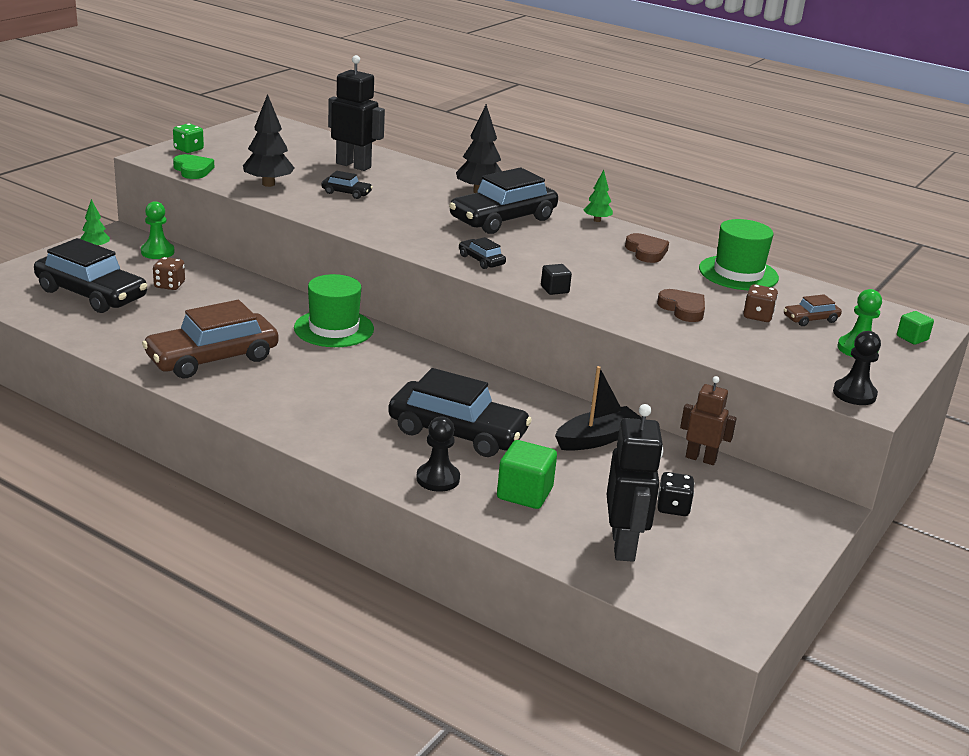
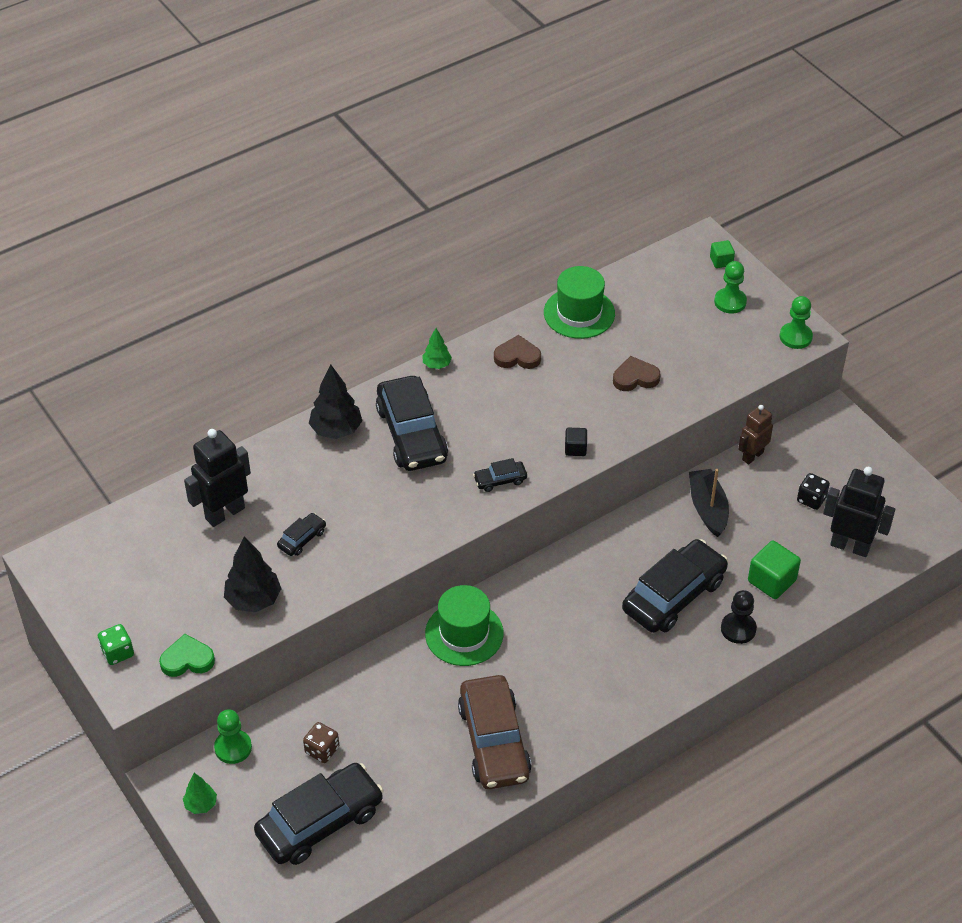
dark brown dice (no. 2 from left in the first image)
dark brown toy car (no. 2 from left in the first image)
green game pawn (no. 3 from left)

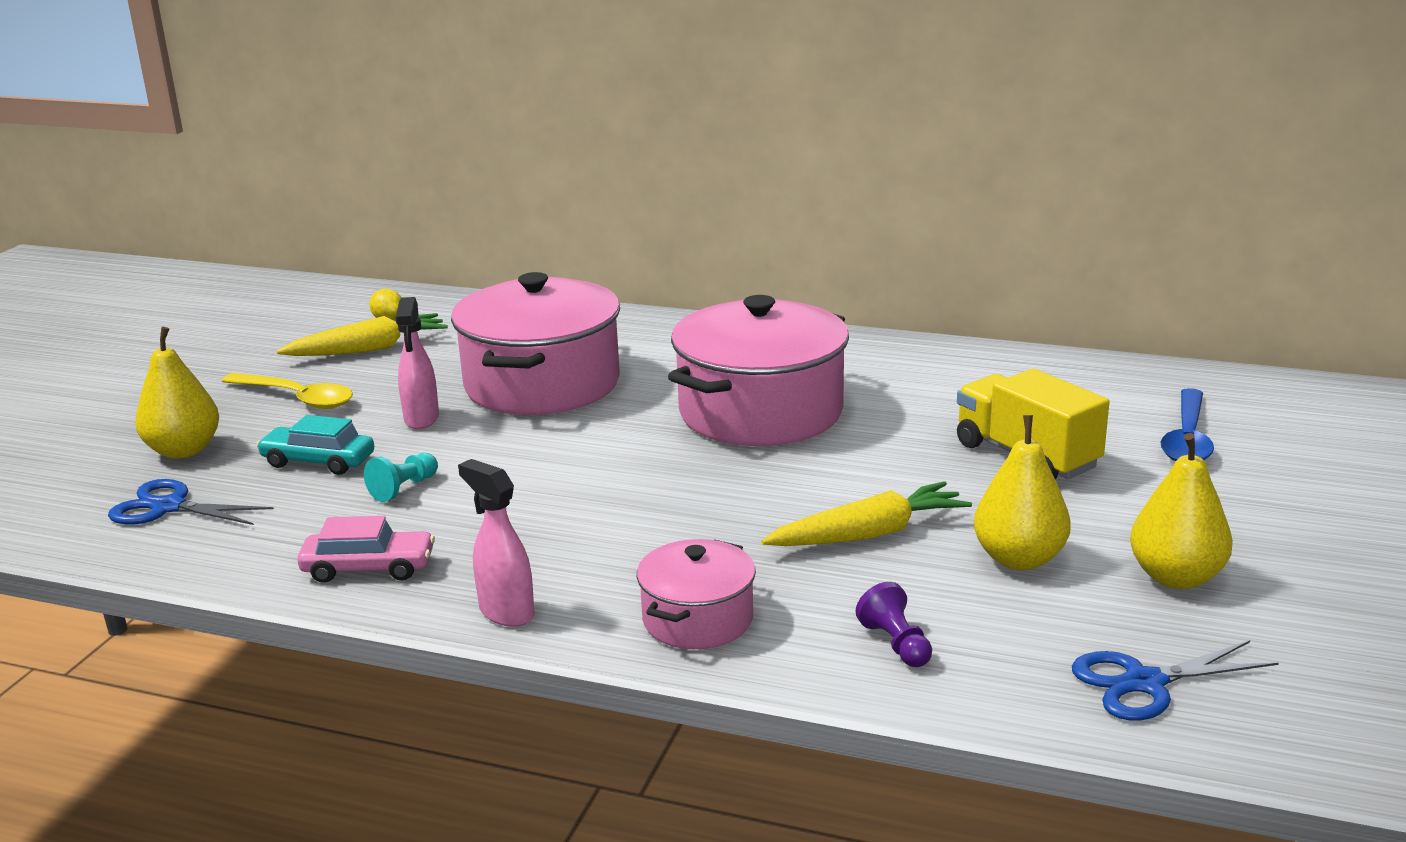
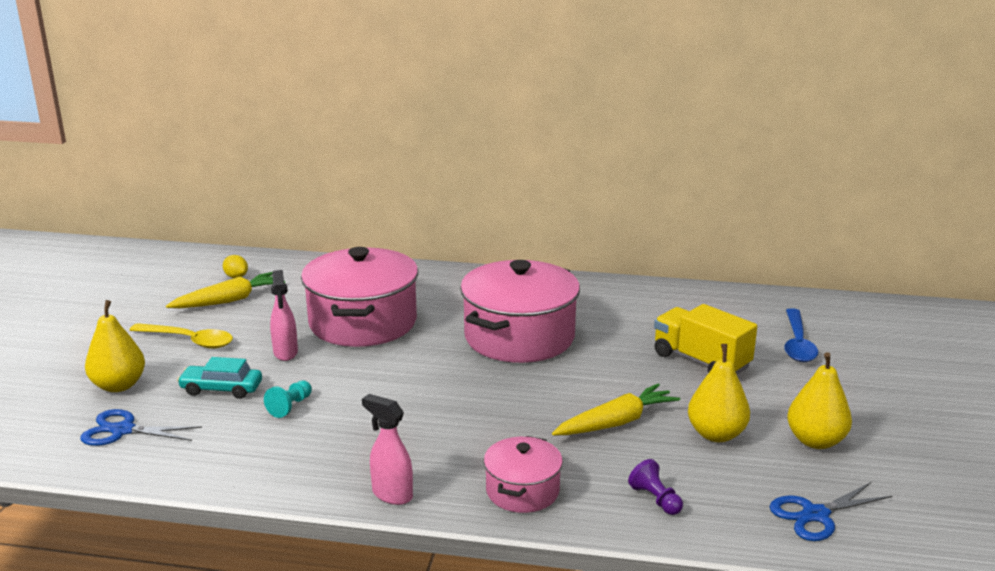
rose-pink toy car

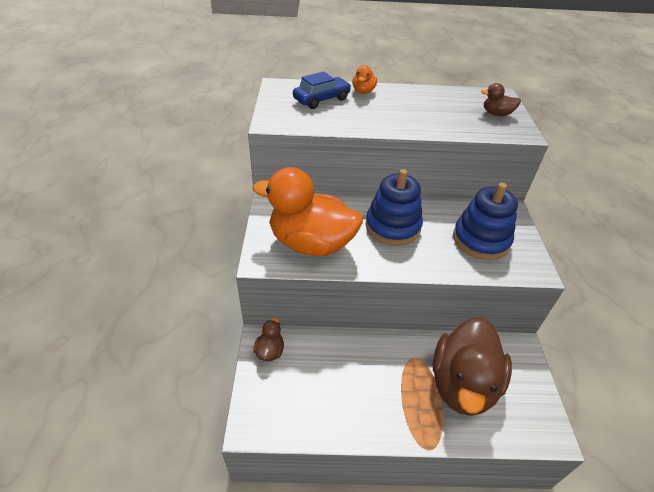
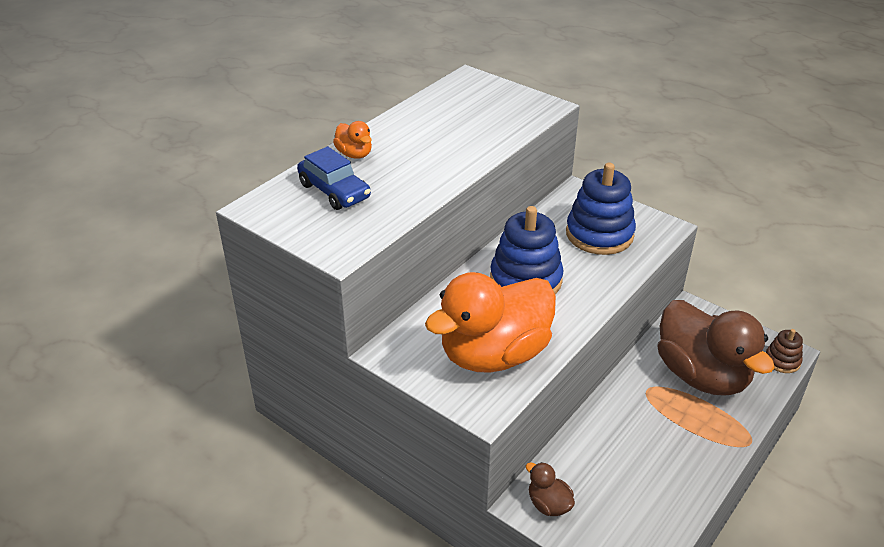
blue toy car
dark brown toy duck (no. 3 from left in the first image)
dark brown stacking toy

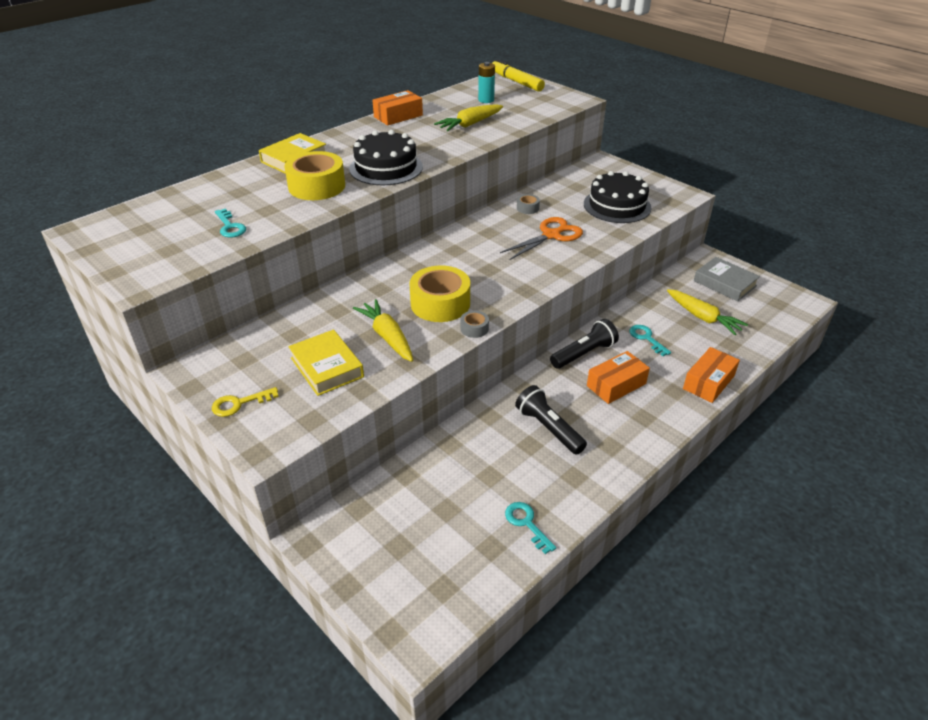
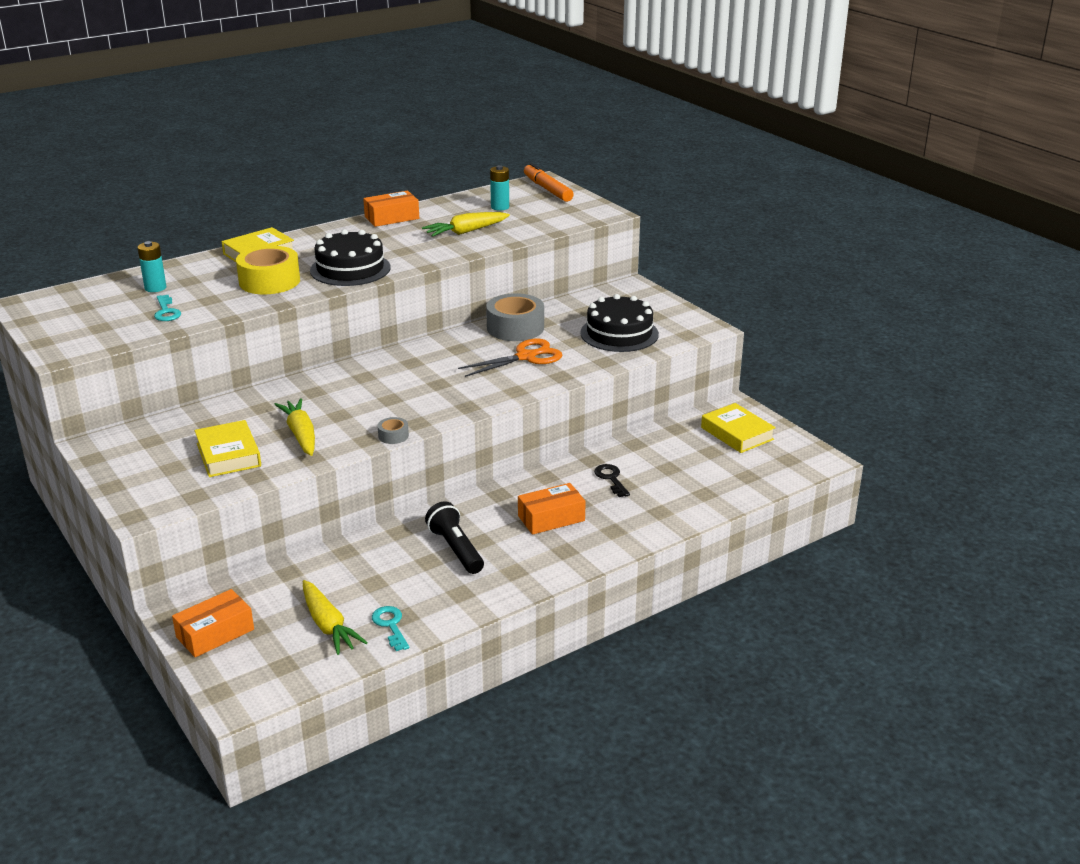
yellow door key
yellow tape (no. 2 from left in the first image)
bright orange marker
gray tape (no. 2 from left)
ebony torch (no. 2 from left in the first image)
ebony door key
yellow carrot (no. 2 from left)
bright orange box (no. 1 from left)
yellow hardback (no. 3 from left)
turquoise power cell (no. 1 from left)

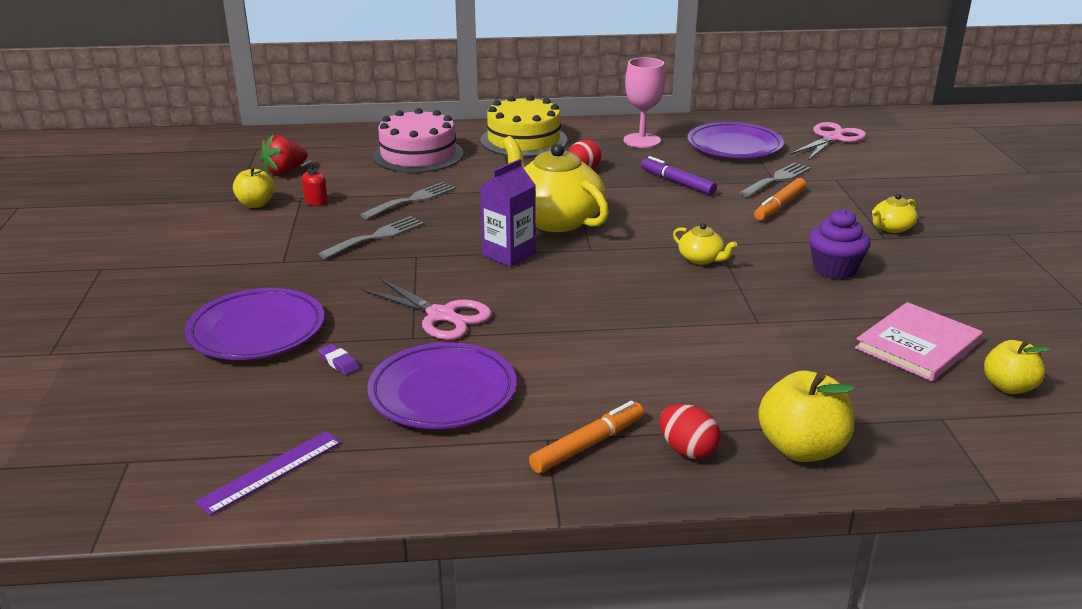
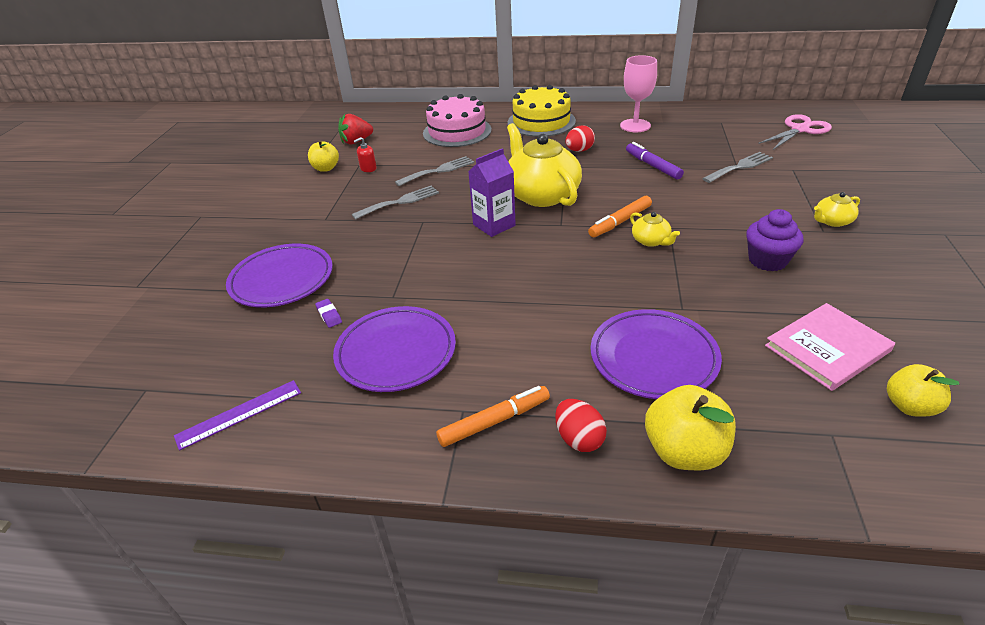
rose-pink scissors (no. 1 from left in the first image)
violet plate (no. 3 from left)
bright orange marker (no. 2 from left)

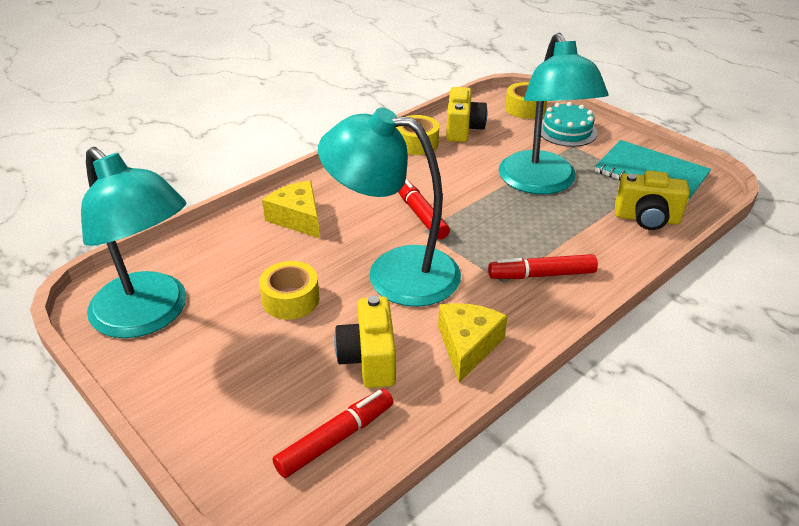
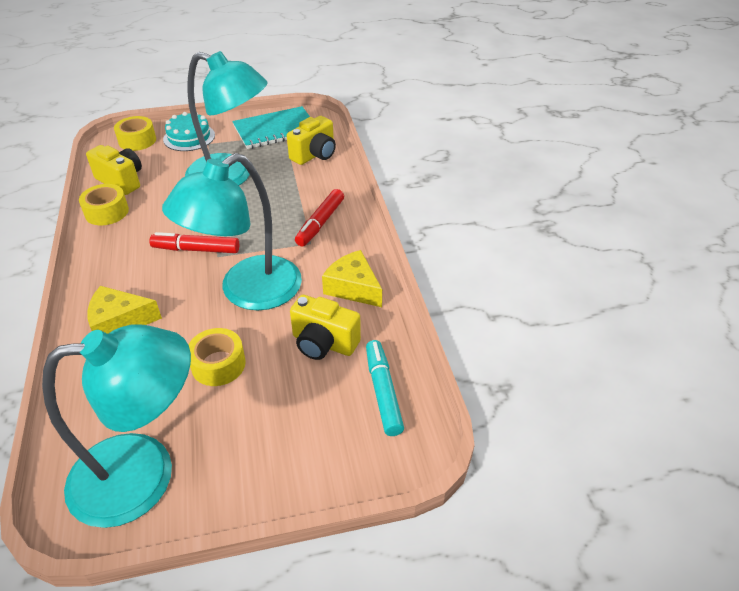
turquoise marker

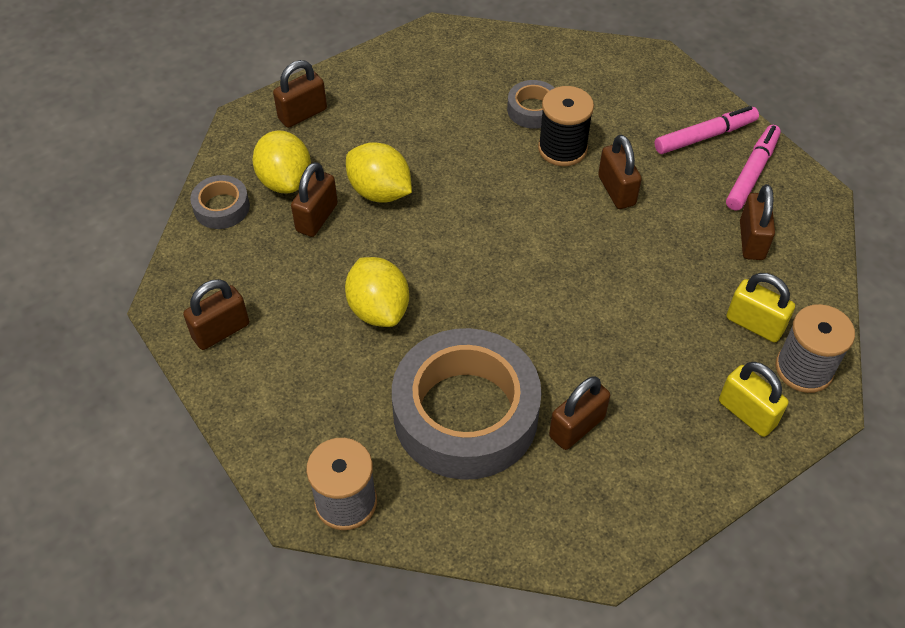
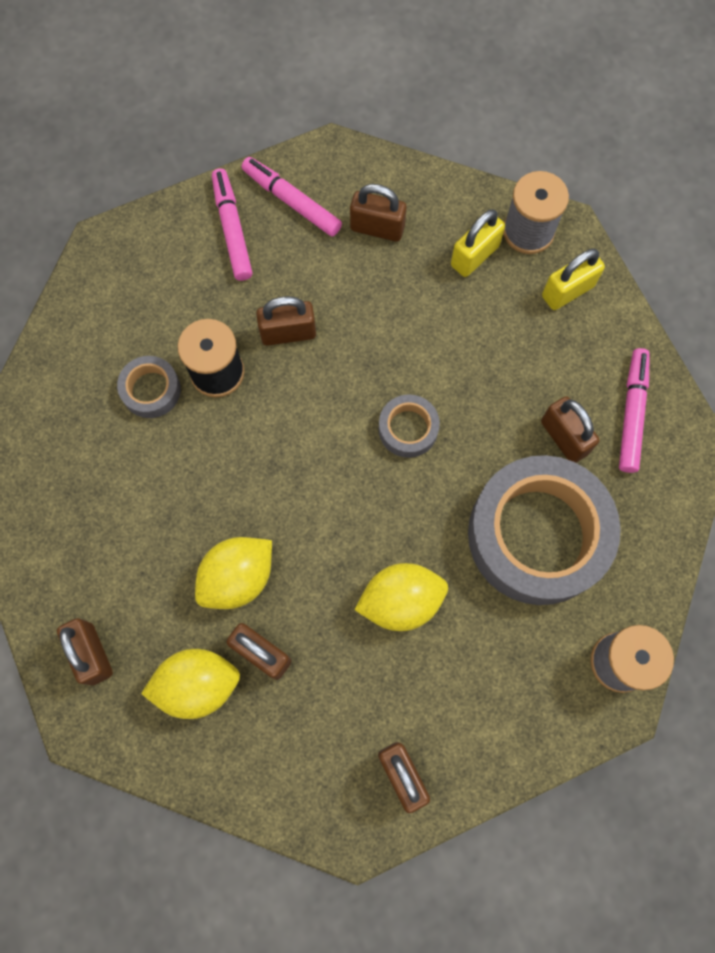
gray tape (no. 2 from left)
rose-pink marker (no. 3 from left)

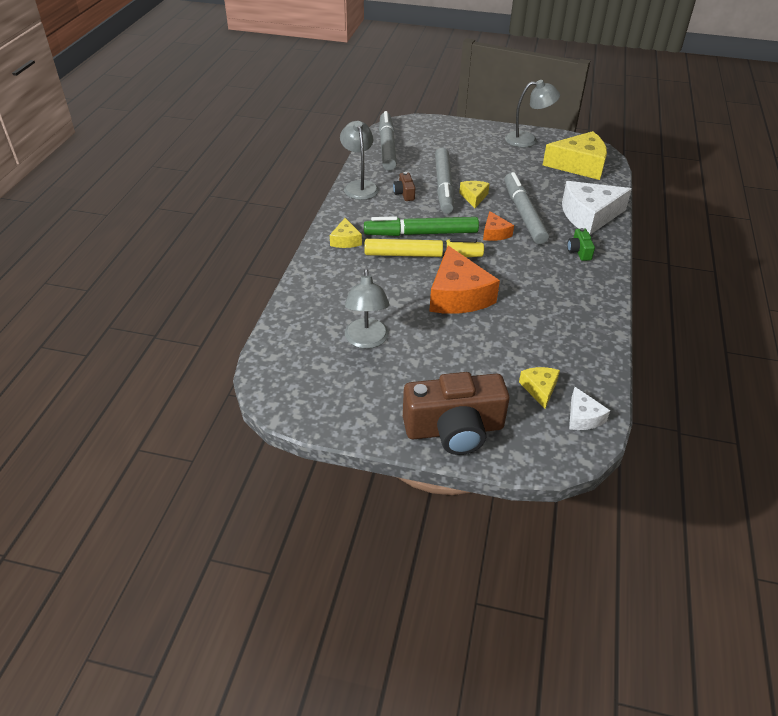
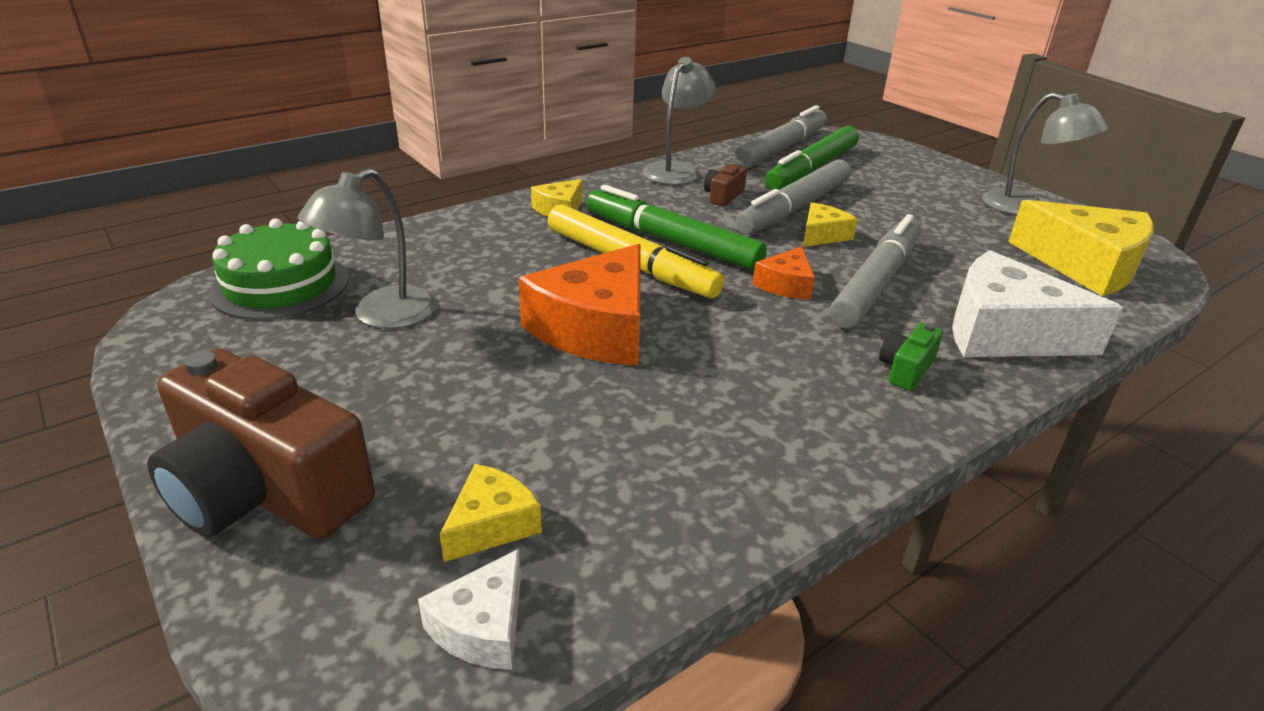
green cake
green marker (no. 2 from left)

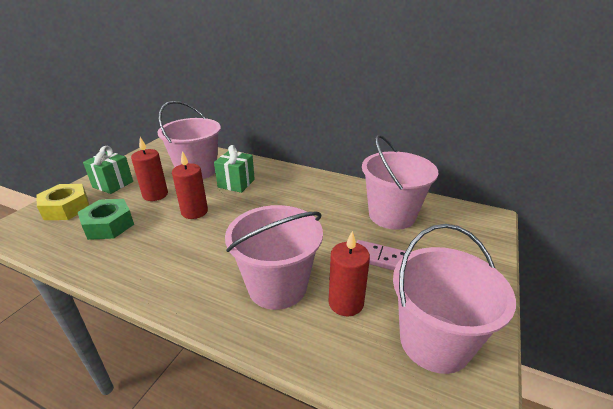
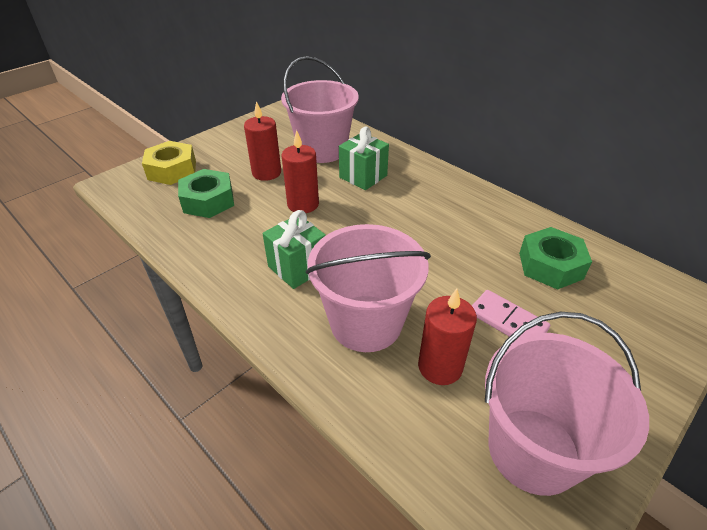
green present (no. 1 from left)
green nut (no. 2 from left)

